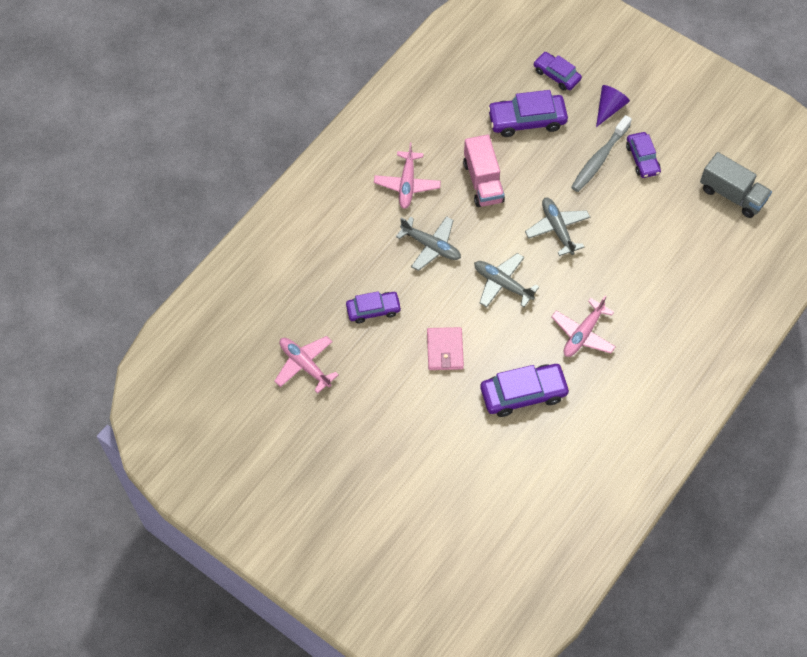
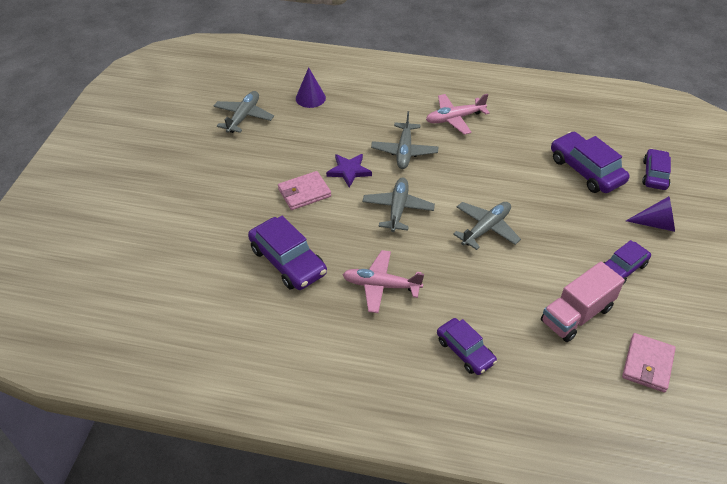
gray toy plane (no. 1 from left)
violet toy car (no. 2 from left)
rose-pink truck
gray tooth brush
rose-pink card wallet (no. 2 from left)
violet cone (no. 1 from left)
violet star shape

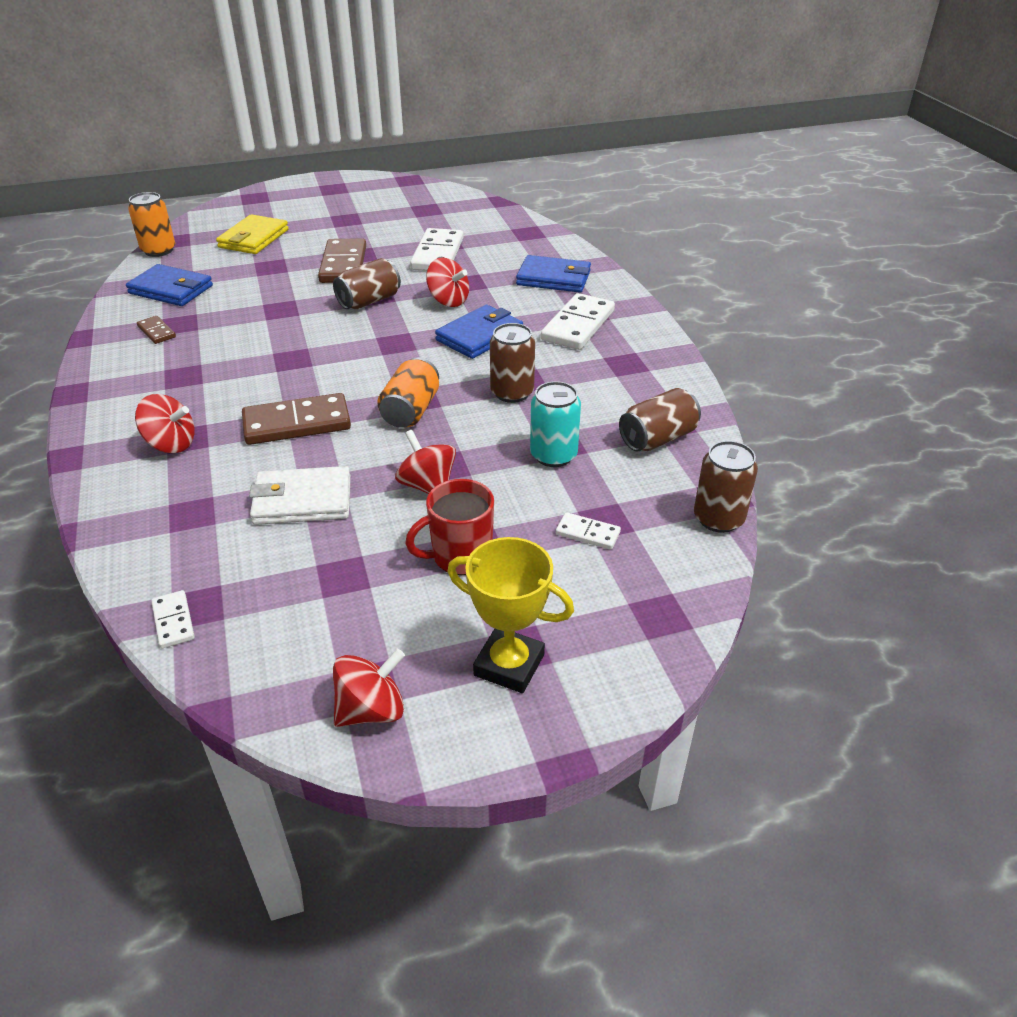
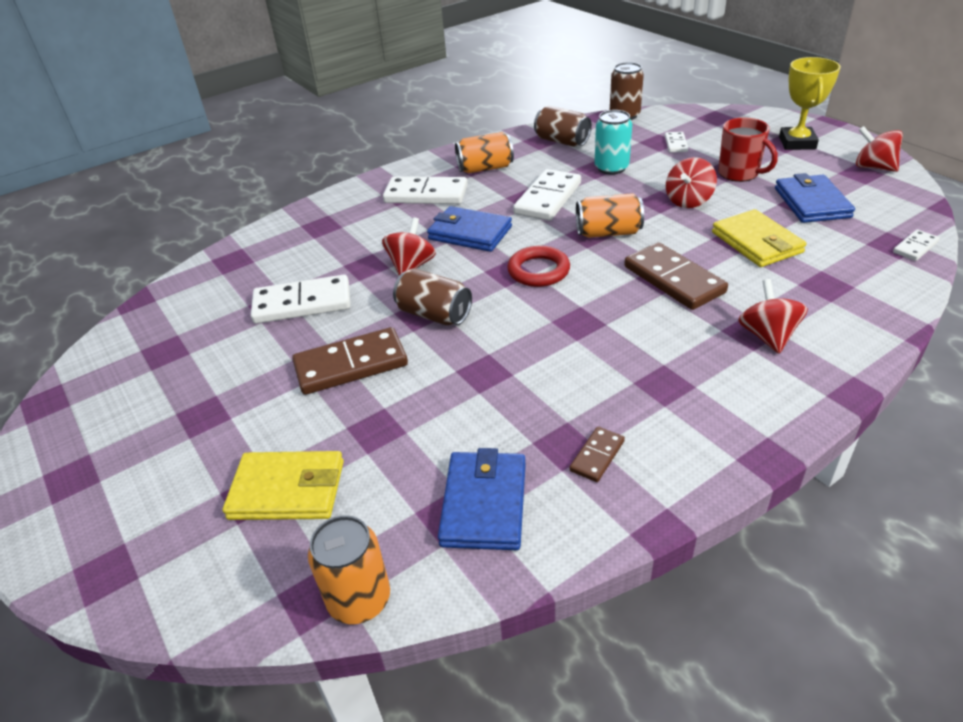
yellow card wallet (no. 2 from left)
pure white domino tile (no. 3 from left)
blue card wallet (no. 3 from left)
bright orange can (no. 2 from left)
crimson torus

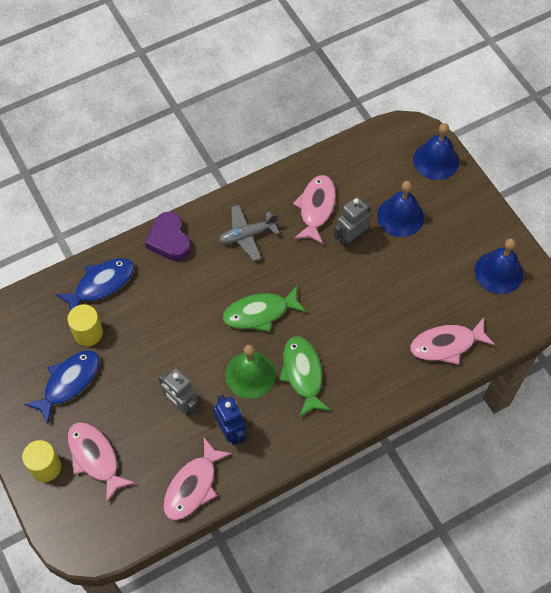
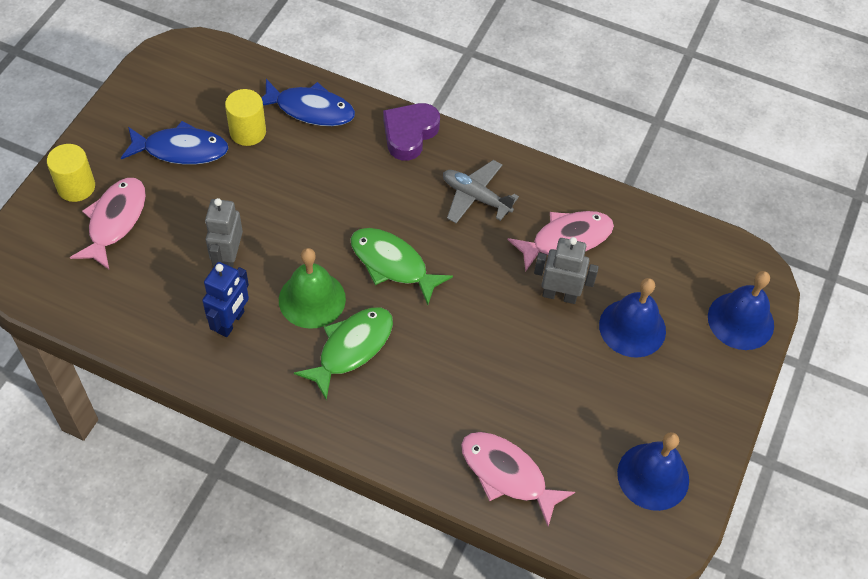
rose-pink toy fish (no. 2 from left in the first image)

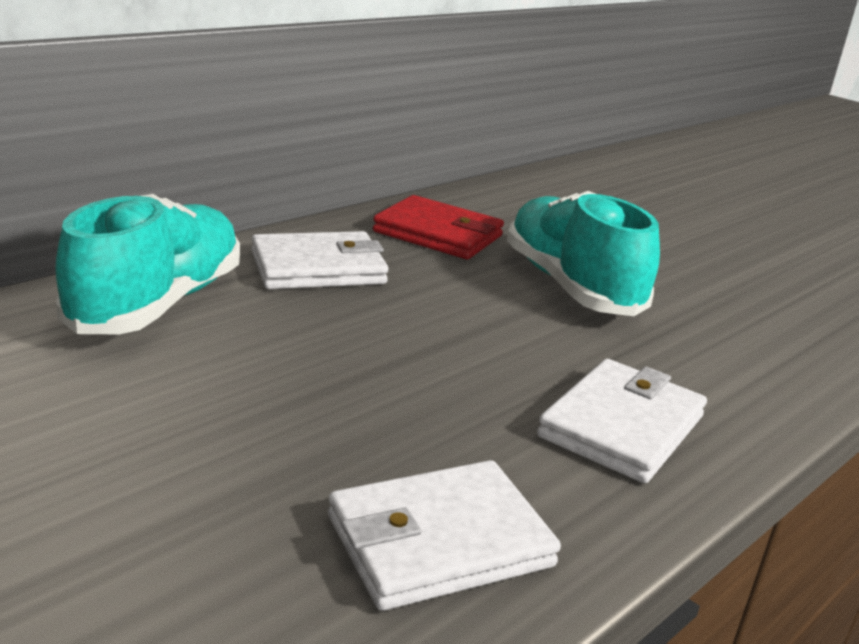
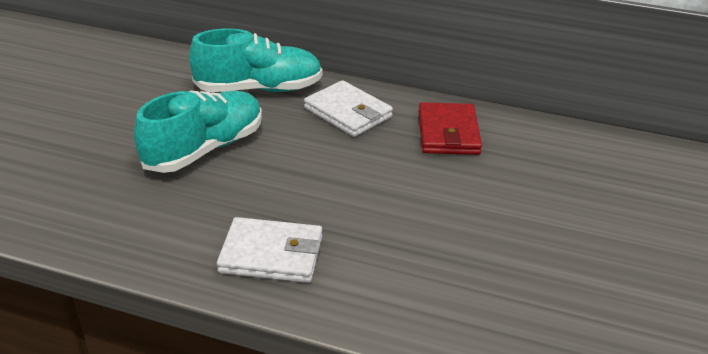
pure white card wallet (no. 2 from left in the first image)
turquoise sneaker (no. 1 from left)

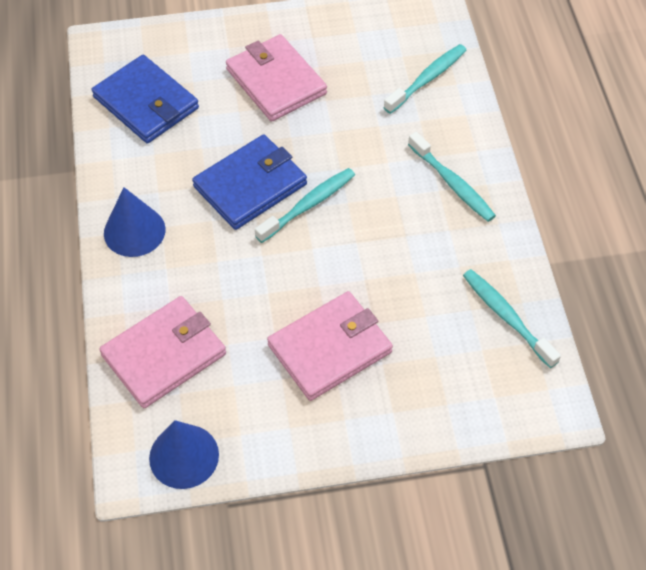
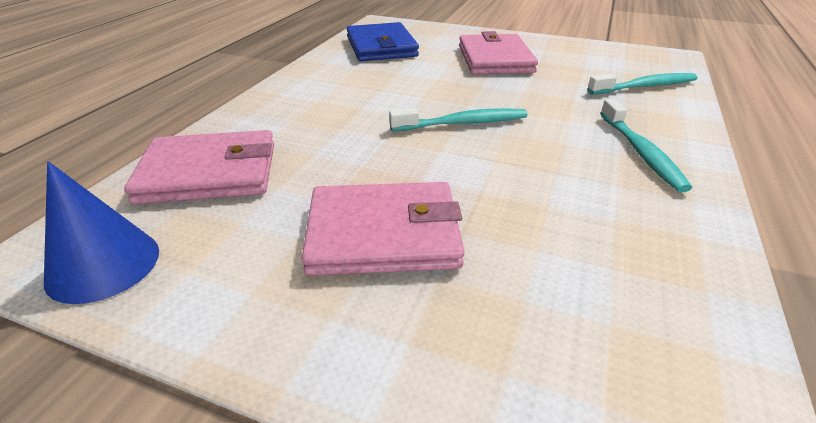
blue cone (no. 1 from left in the first image)
blue card wallet (no. 2 from left in the first image)
turquoise tooth brush (no. 4 from left in the first image)

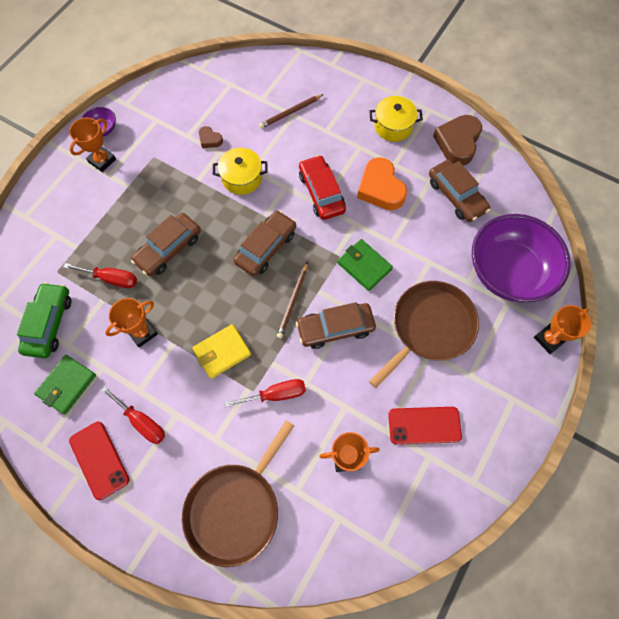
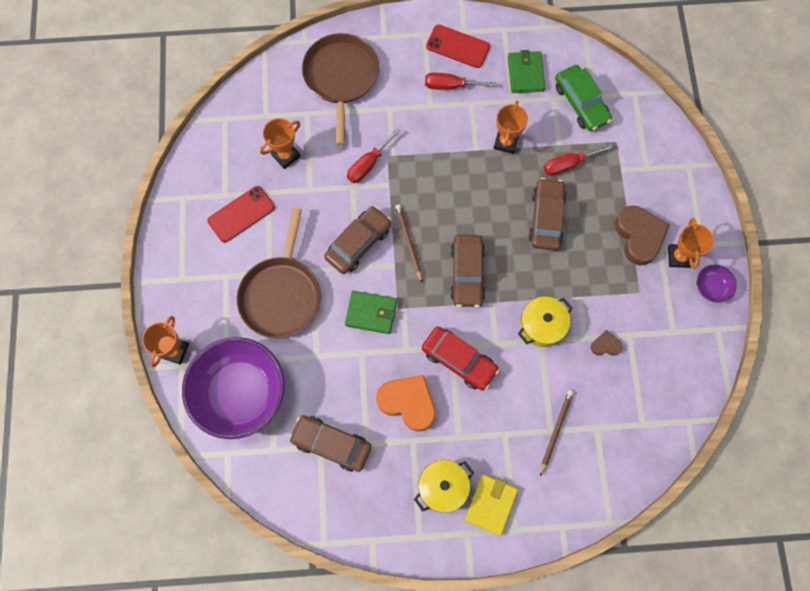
yellow card wallet
dark brown heart (no. 2 from left)

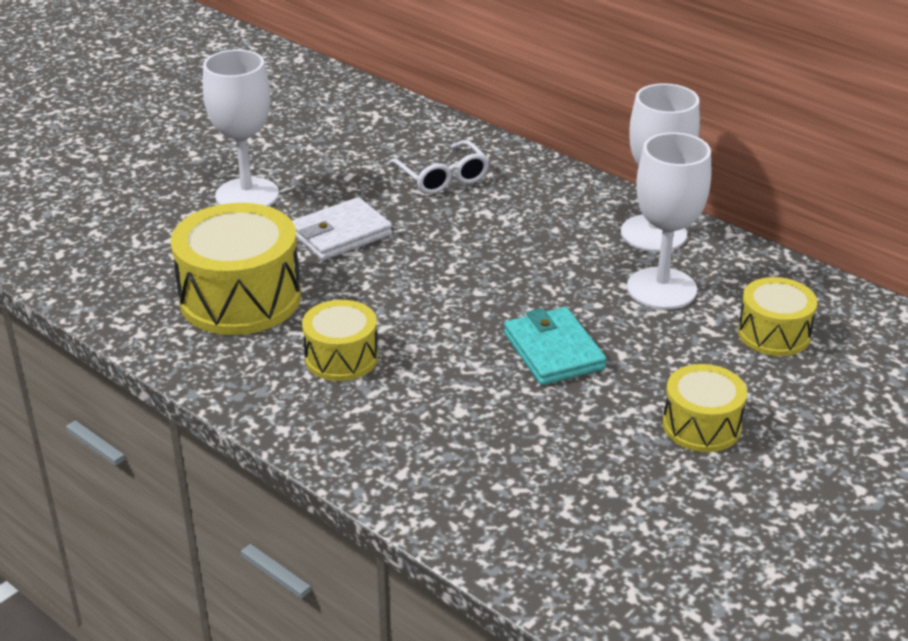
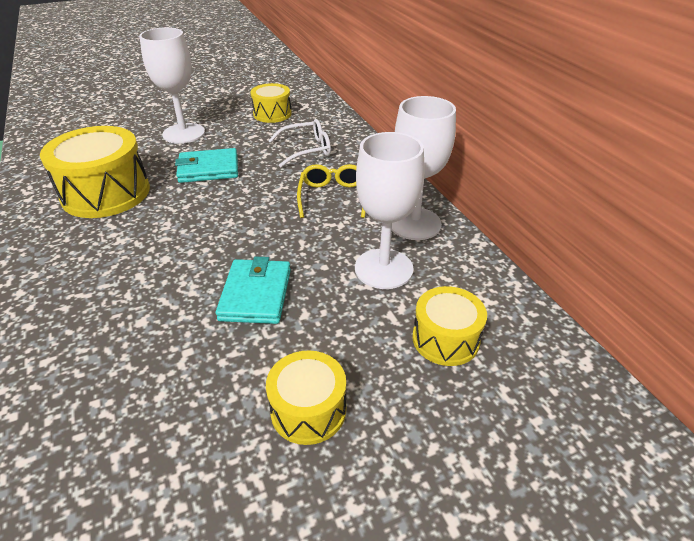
turquoise card wallet (no. 1 from left)
yellow toy drum (no. 2 from left)
pure white glasses
yellow glasses

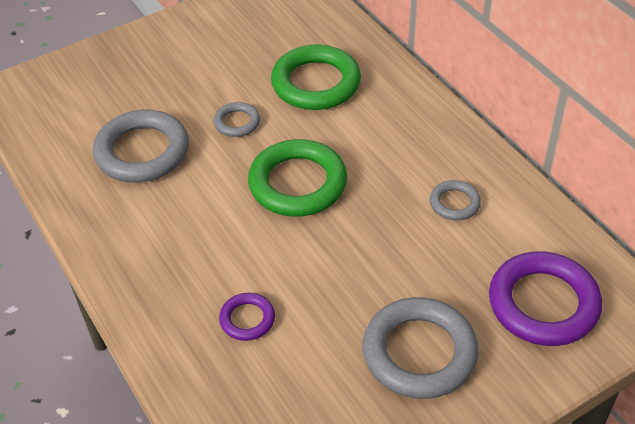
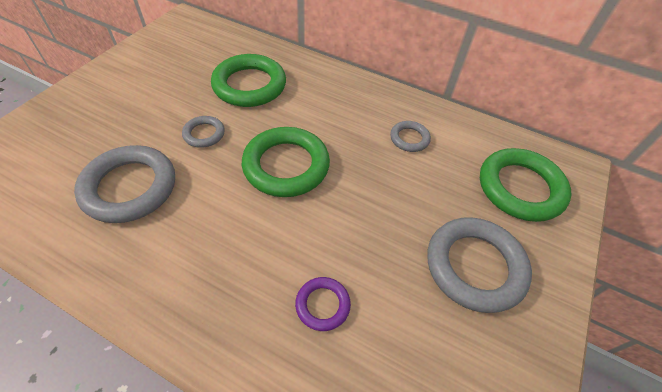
green torus (no. 3 from left)

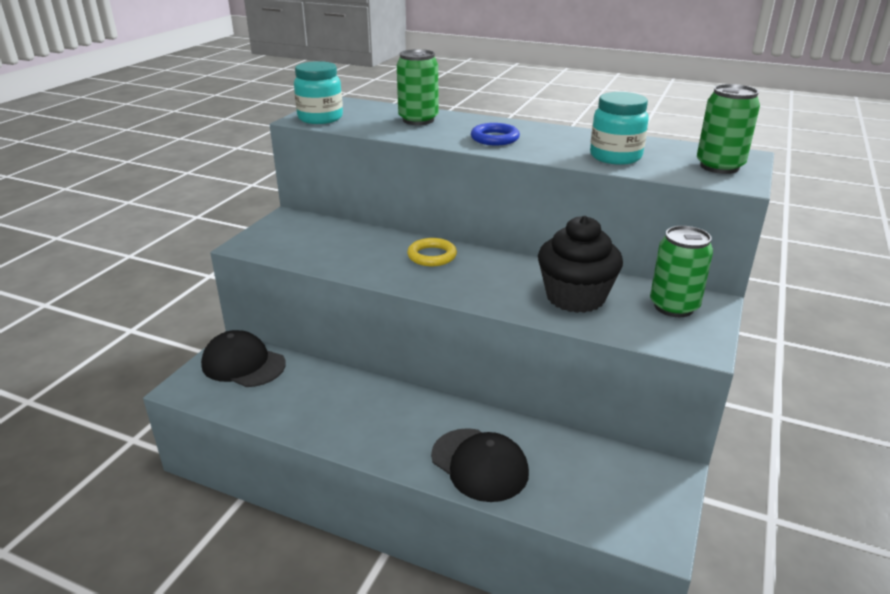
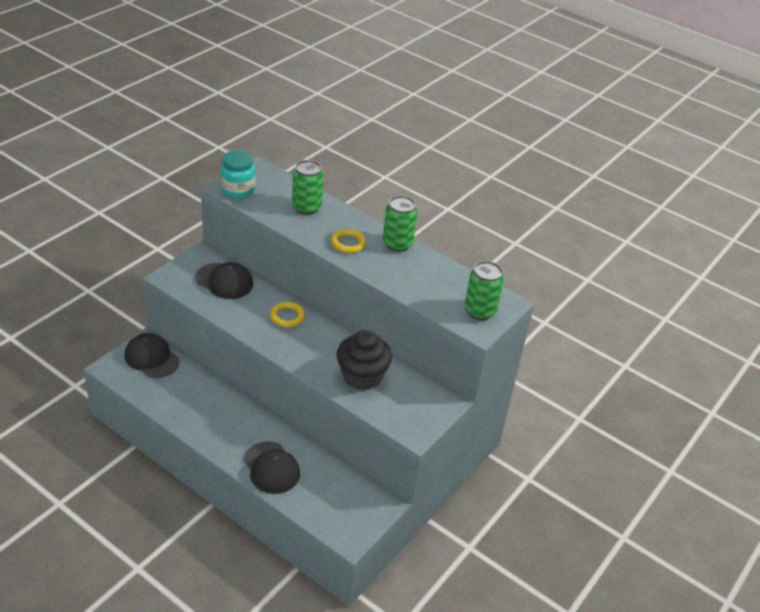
yellow torus (no. 2 from left)
turquoise jar (no. 2 from left in the first image)
green can (no. 2 from left)
ebony peaked cap (no. 2 from left)

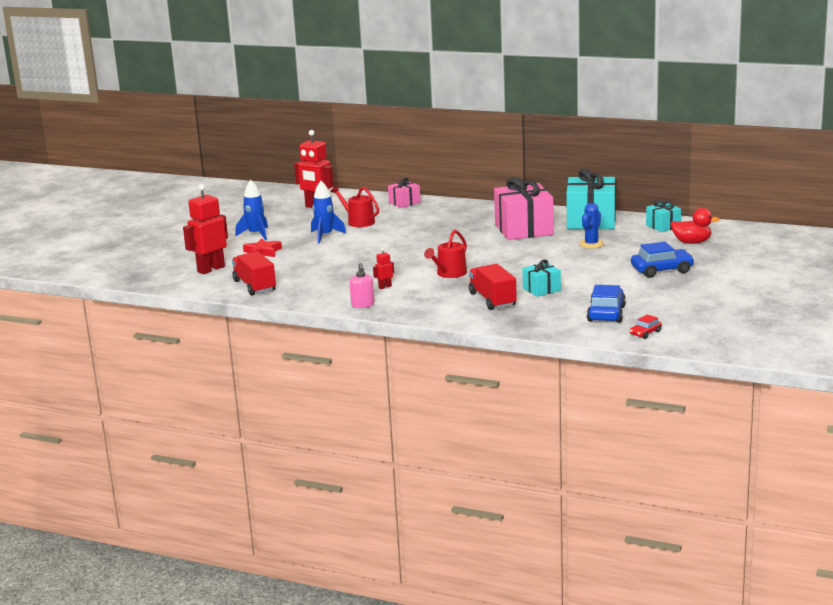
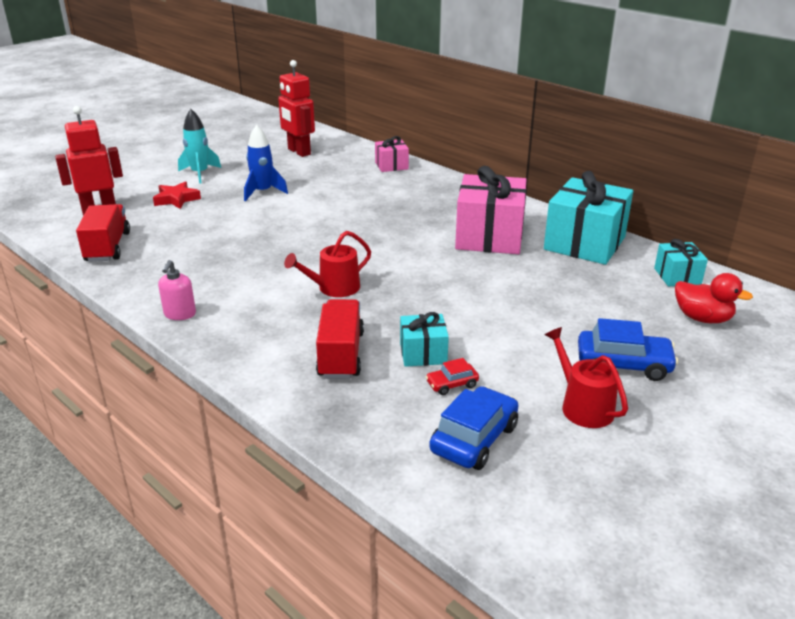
turquoise spaceship
crimson watering pot (no. 2 from left)
crimson toy robot (no. 3 from left in the first image)
blue cactus
crimson toy car

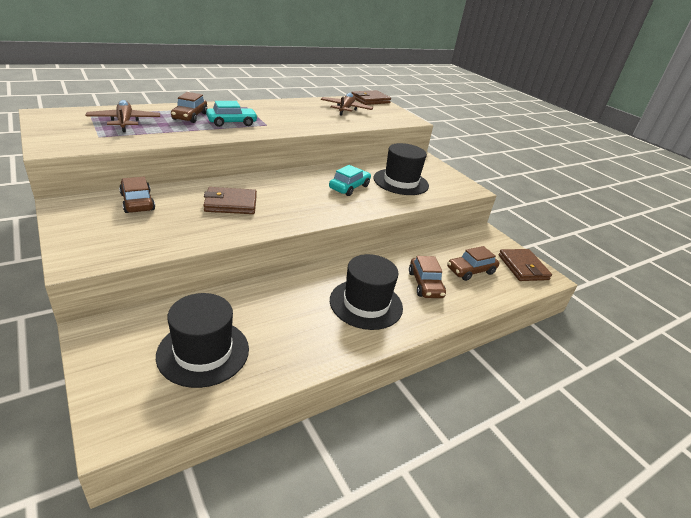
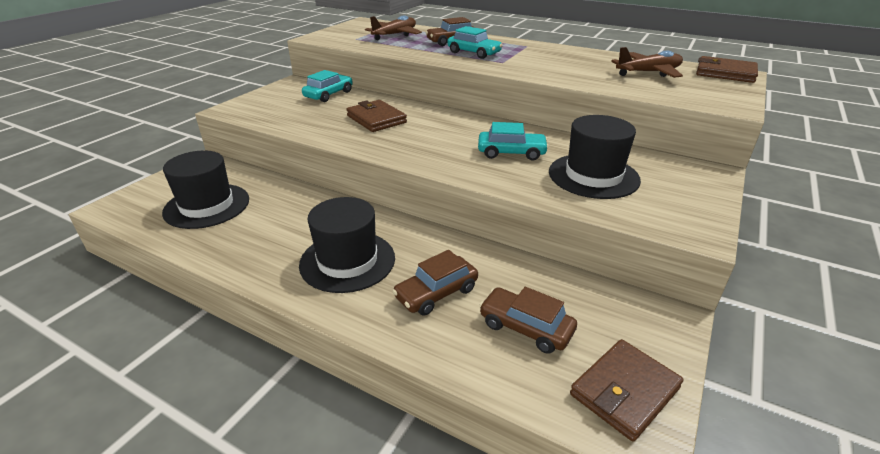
turquoise toy car (no. 1 from left)

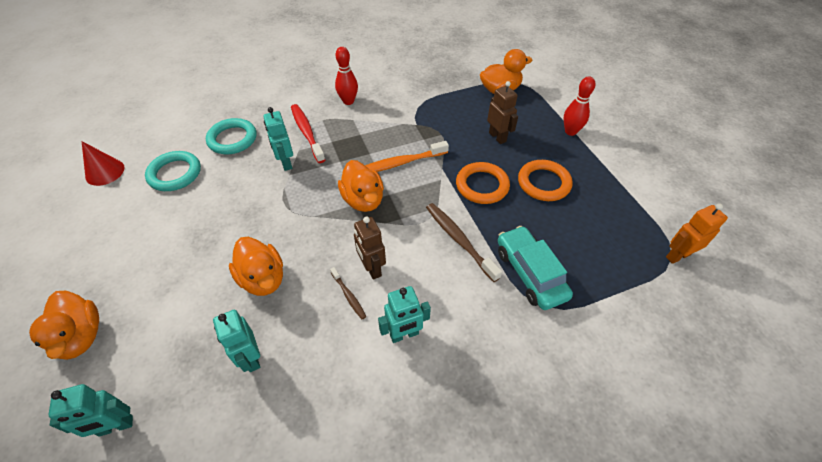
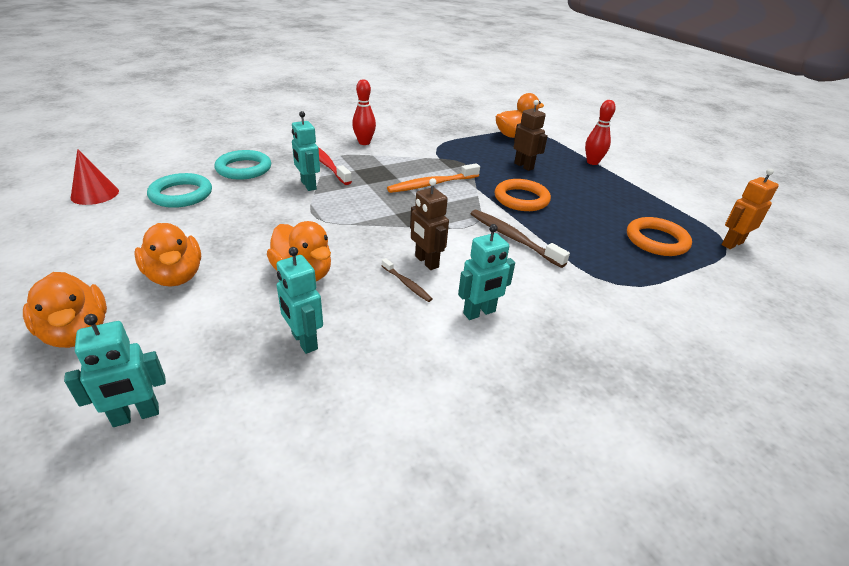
bright orange toy duck (no. 2 from left)
turquoise toy car
bright orange torus (no. 2 from left)

